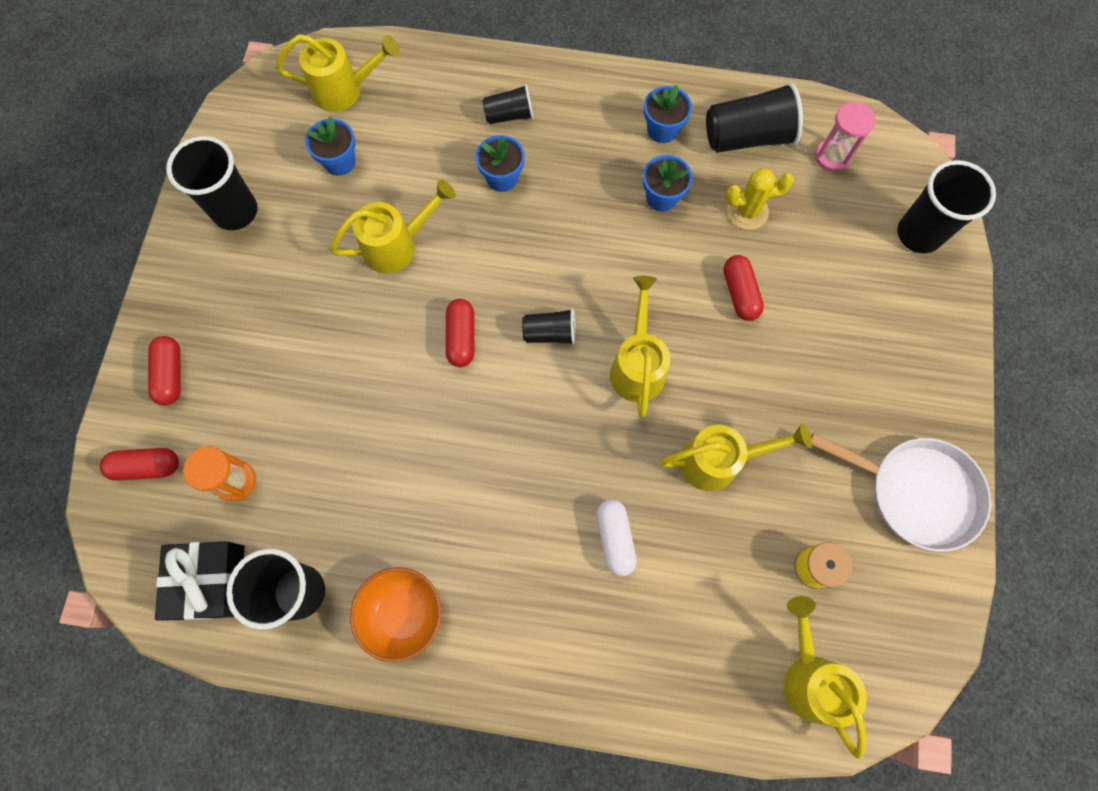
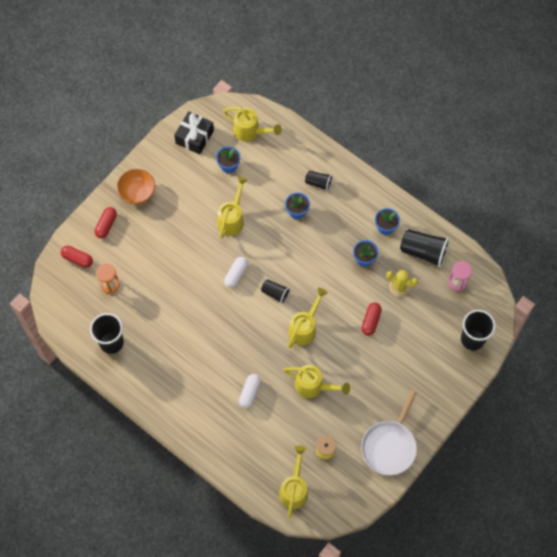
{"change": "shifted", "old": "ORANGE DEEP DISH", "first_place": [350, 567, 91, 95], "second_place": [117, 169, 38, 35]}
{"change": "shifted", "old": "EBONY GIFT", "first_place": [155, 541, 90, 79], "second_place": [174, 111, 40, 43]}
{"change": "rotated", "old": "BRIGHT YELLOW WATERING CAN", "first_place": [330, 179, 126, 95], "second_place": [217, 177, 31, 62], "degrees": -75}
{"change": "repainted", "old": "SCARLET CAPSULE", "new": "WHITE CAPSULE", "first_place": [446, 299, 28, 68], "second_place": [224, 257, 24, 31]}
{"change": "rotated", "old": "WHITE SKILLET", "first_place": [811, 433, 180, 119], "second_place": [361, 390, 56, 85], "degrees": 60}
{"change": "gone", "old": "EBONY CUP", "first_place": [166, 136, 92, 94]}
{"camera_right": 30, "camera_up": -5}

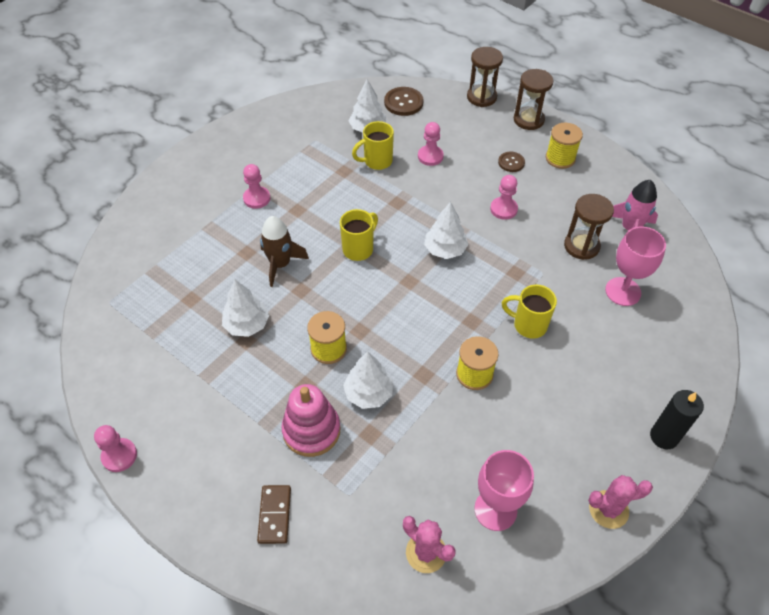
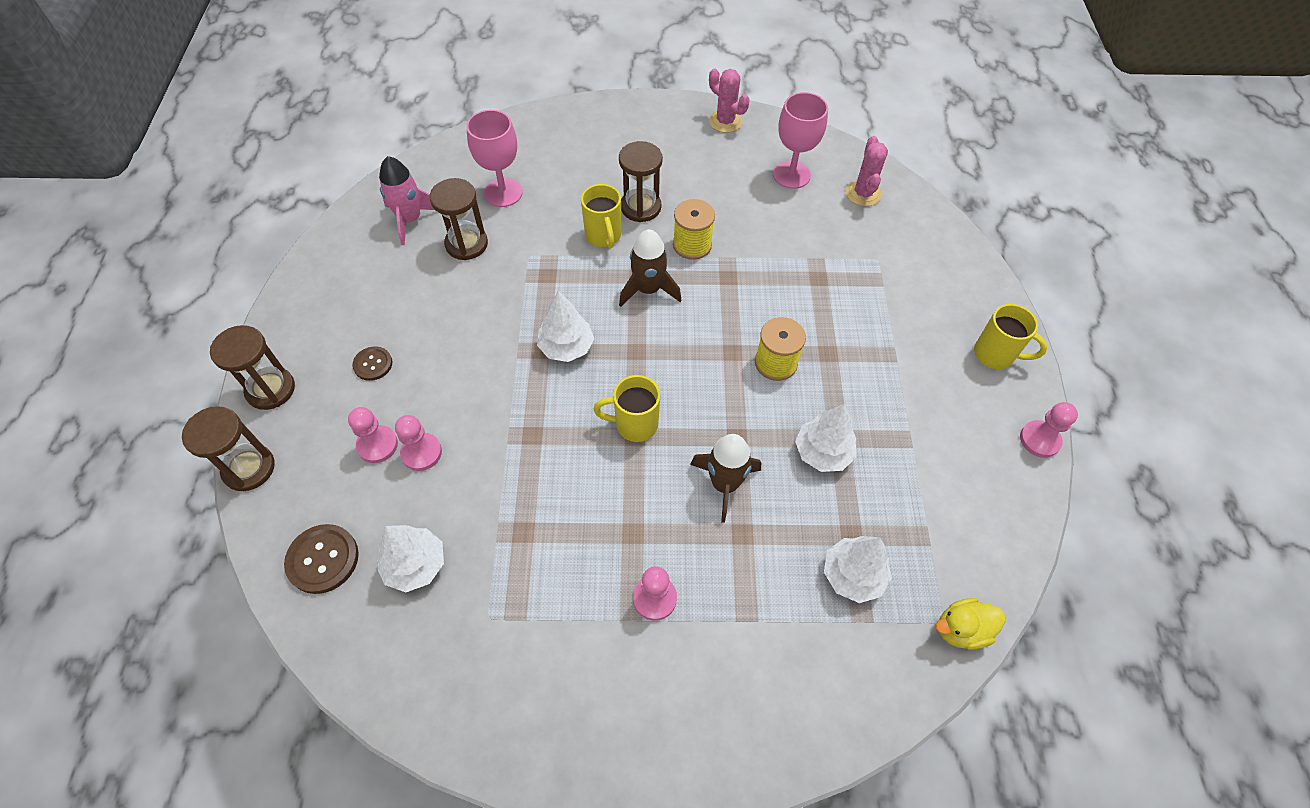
{"change": "shifted", "old": "ROSY GAME PAWN", "first_place": [490, 175, 28, 45], "second_place": [348, 407, 50, 56]}
{"change": "new", "new": "RUSSET SAND TIMER", "second_place": [619, 141, 44, 81]}
{"change": "new", "new": "RUSSET TOY ROCKET", "second_place": [619, 229, 62, 78]}
{"change": "shifted", "old": "WHITE FIR TREE", "first_place": [343, 351, 50, 58], "second_place": [824, 536, 68, 67]}
{"change": "new", "new": "BRIGHT YELLOW RUBBER DUCK", "second_place": [936, 598, 69, 52]}
{"change": "shifted", "old": "BRIGHT YELLOW COFFEE MUG", "first_place": [352, 121, 42, 49], "second_place": [974, 304, 74, 65]}
{"change": "gone", "old": "RUSSET DOMINO PIECE", "first_place": [257, 485, 34, 59]}
{"change": "gone", "old": "ROSY STACKING TOY", "first_place": [281, 384, 60, 73]}
{"change": "gone", "old": "BRIGHT YELLOW REEL OF THREAD", "first_place": [546, 123, 37, 46]}
{"change": "gone", "old": "EBONY PILLAR CANDLE", "first_place": [650, 390, 54, 59]}
{"camera_right": -130, "camera_up": 5}

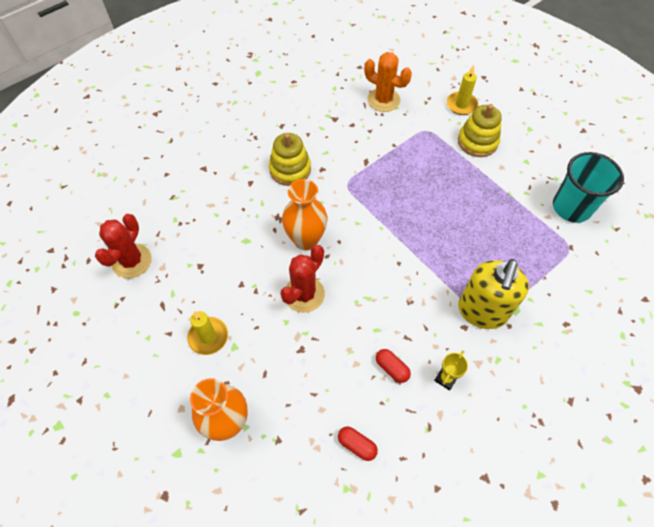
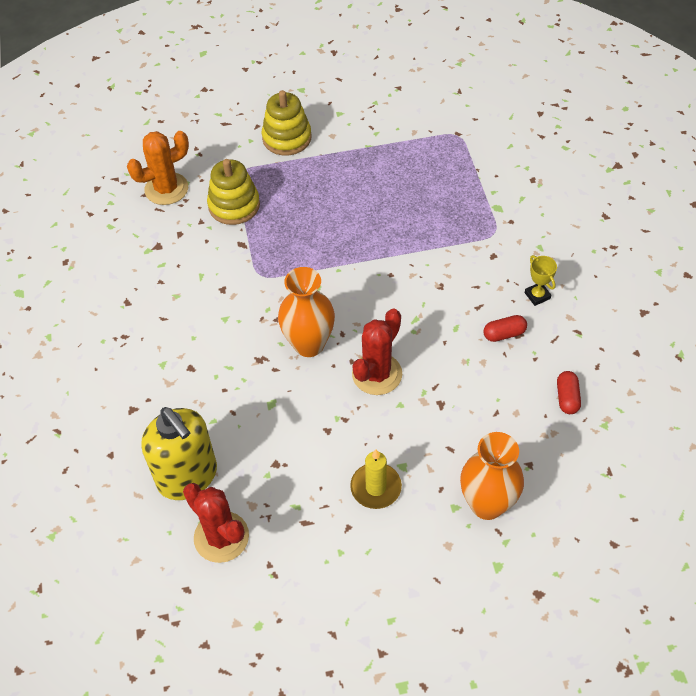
{"change": "shifted", "old": "BRIGHT YELLOW PUMP BOTTLE", "first_place": [458, 259, 71, 70], "second_place": [141, 407, 76, 93]}
{"change": "shifted", "old": "BRIGHT YELLOW STACKING TOY", "first_place": [269, 133, 42, 53], "second_place": [207, 159, 53, 66]}
{"change": "rotated", "old": "SCARLET PRICKLY PLANT", "first_place": [280, 245, 45, 68], "second_place": [352, 309, 50, 86], "degrees": 60}
{"change": "rotated", "old": "SCARLET CAPSULE", "first_place": [338, 426, 40, 35], "second_place": [557, 371, 24, 43], "degrees": -60}
{"change": "gone", "old": "BRIGHT YELLOW PILLAR CANDLE", "first_place": [447, 65, 31, 50]}
{"change": "gone", "old": "TEAL CUP", "first_place": [553, 152, 71, 71]}
{"camera_right": -60, "camera_up": -5}

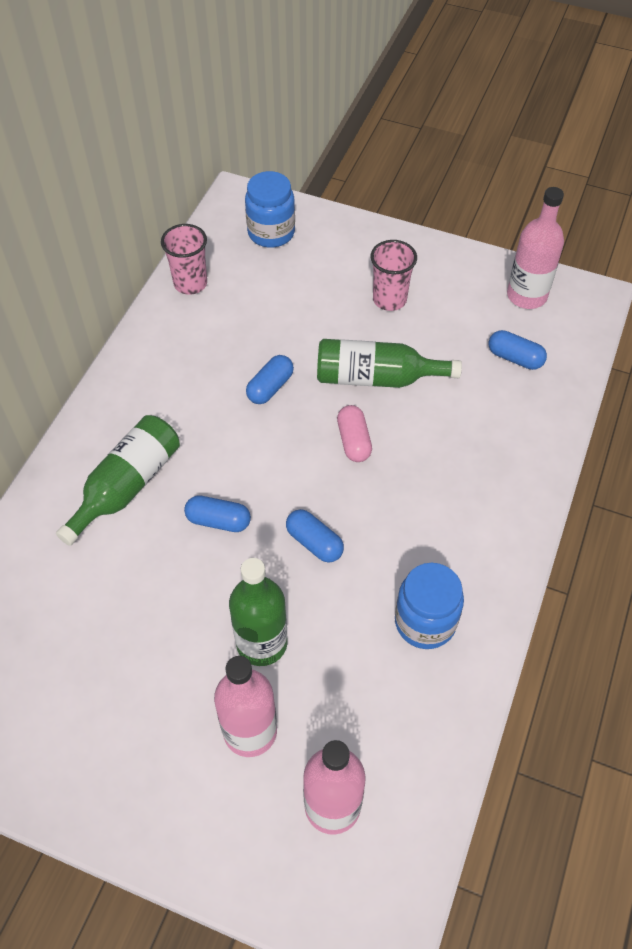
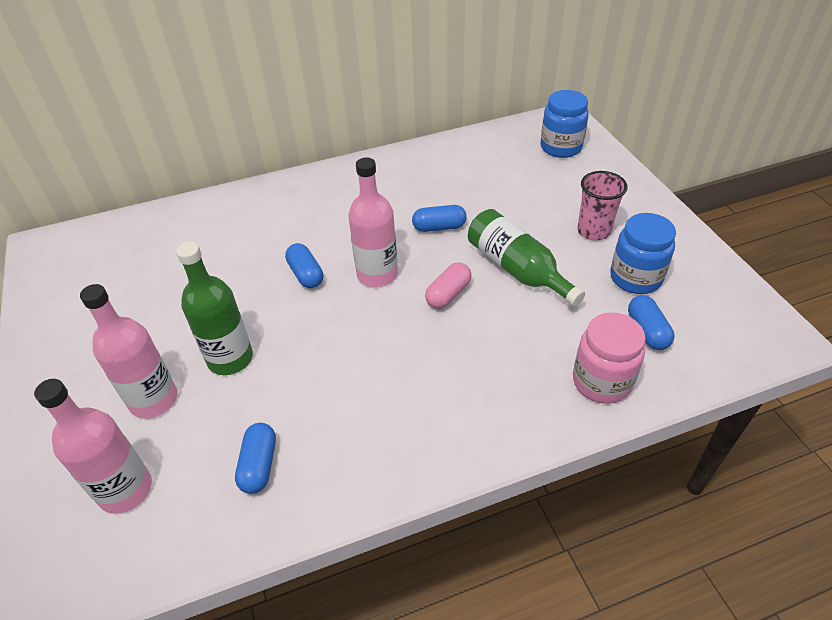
{"change": "shifted", "old": "COBALT CAPSULE", "first_place": [286, 509, 58, 54], "second_place": [235, 423, 41, 71]}
{"change": "shifted", "old": "ROSY DRINK BOTTLE", "first_place": [507, 187, 57, 122], "second_place": [348, 157, 50, 130]}
{"change": "new", "new": "ROSY PRESERVE JAR", "second_place": [573, 312, 73, 92]}
{"change": "shifted", "old": "COBALT PRESERVE JAR", "first_place": [395, 563, 69, 86], "second_place": [610, 213, 66, 81]}
{"change": "gone", "old": "GREEN DRINK BOTTLE", "first_place": [56, 415, 124, 131]}
{"change": "gone", "old": "ROSY CUP", "first_place": [161, 224, 46, 71]}
{"camera_right": 50, "camera_up": -10}

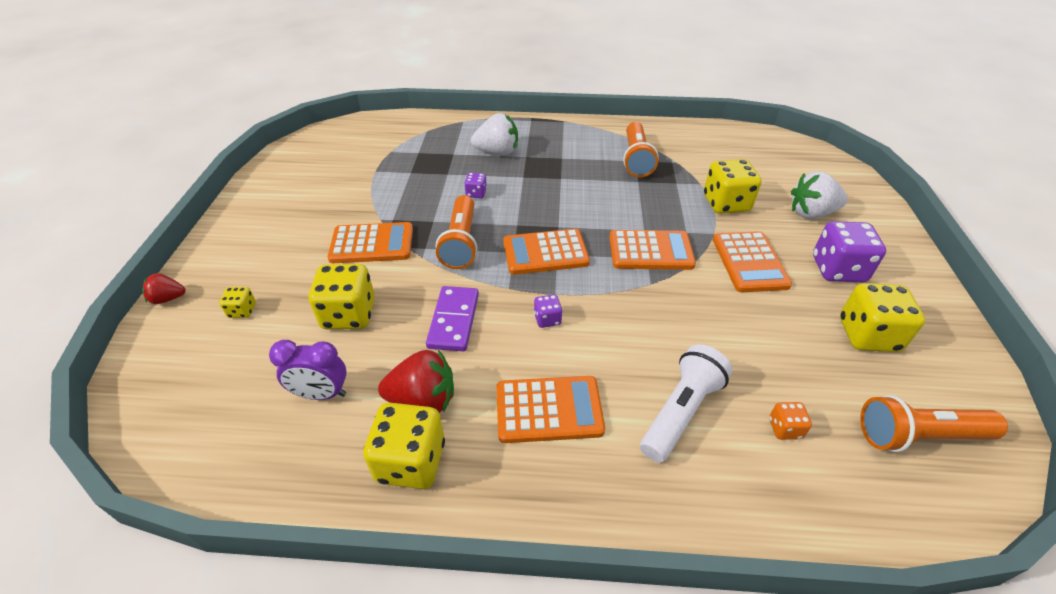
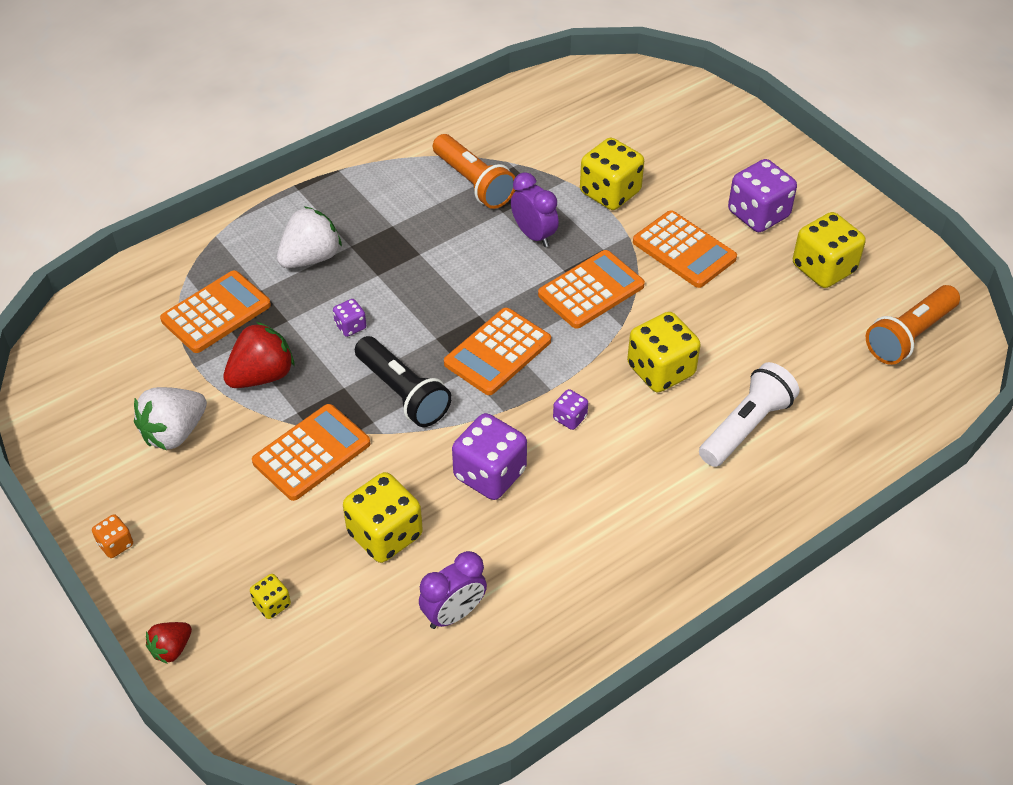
{"change": "shifted", "old": "ORANGE GAME DIE", "first_place": [769, 402, 43, 38], "second_place": [92, 514, 41, 44]}
{"change": "shifted", "old": "WHITE TOY STRAWBERRY", "first_place": [791, 171, 57, 48], "second_place": [134, 387, 73, 63]}
{"change": "shifted", "old": "ORANGE CALCULATOR", "first_place": [497, 376, 108, 67], "second_place": [160, 270, 111, 83]}
{"change": "shifted", "old": "SCARLET TOY STRAWBERRY", "first_place": [378, 350, 76, 63], "second_place": [223, 322, 72, 66]}
{"change": "repainted", "old": "ORANGE TORCH", "new": "EBONY TORCH", "first_place": [436, 195, 42, 74], "second_place": [355, 336, 97, 91]}
{"change": "swapped", "old": "VIOLET DOMINO PIECE", "new": "VIOLET GAME DIE", "first_place": [426, 286, 53, 65], "second_place": [452, 413, 75, 87]}
{"change": "new", "new": "VIOLET CLOCK", "second_place": [511, 172, 48, 75]}
{"change": "shifted", "old": "BRIGHT YELLOW GAME DIE", "first_place": [363, 402, 82, 87], "second_place": [627, 312, 74, 80]}
{"change": "rotated", "old": "WHITE TORCH", "first_place": [640, 344, 92, 119], "second_place": [699, 362, 100, 105], "degrees": 45}
{"camera_right": -40, "camera_up": 5}

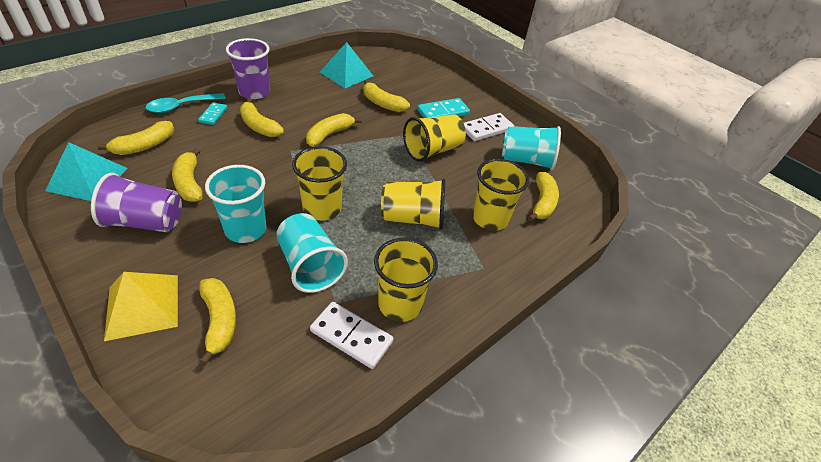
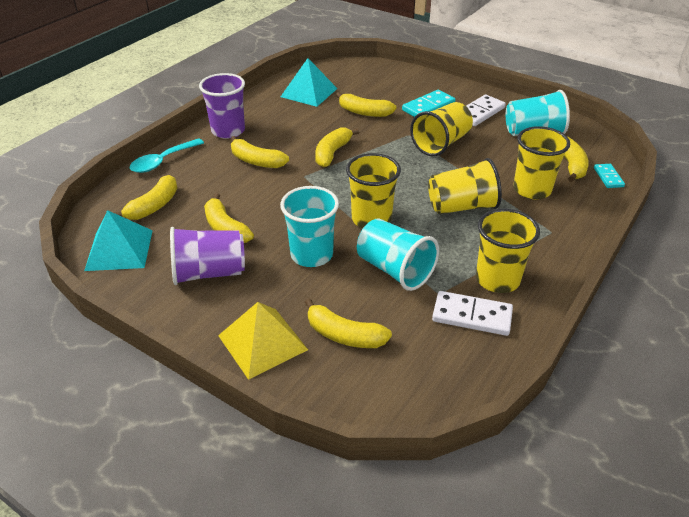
{"change": "rotated", "old": "BRIGHT YELLOW TOY BANANA", "first_place": [199, 278, 37, 87], "second_place": [304, 298, 88, 50], "degrees": 150}
{"change": "shifted", "old": "TEAL DOMINO PIECE", "first_place": [198, 102, 29, 23], "second_place": [594, 164, 31, 24]}
{"camera_right": -10, "camera_up": -5}

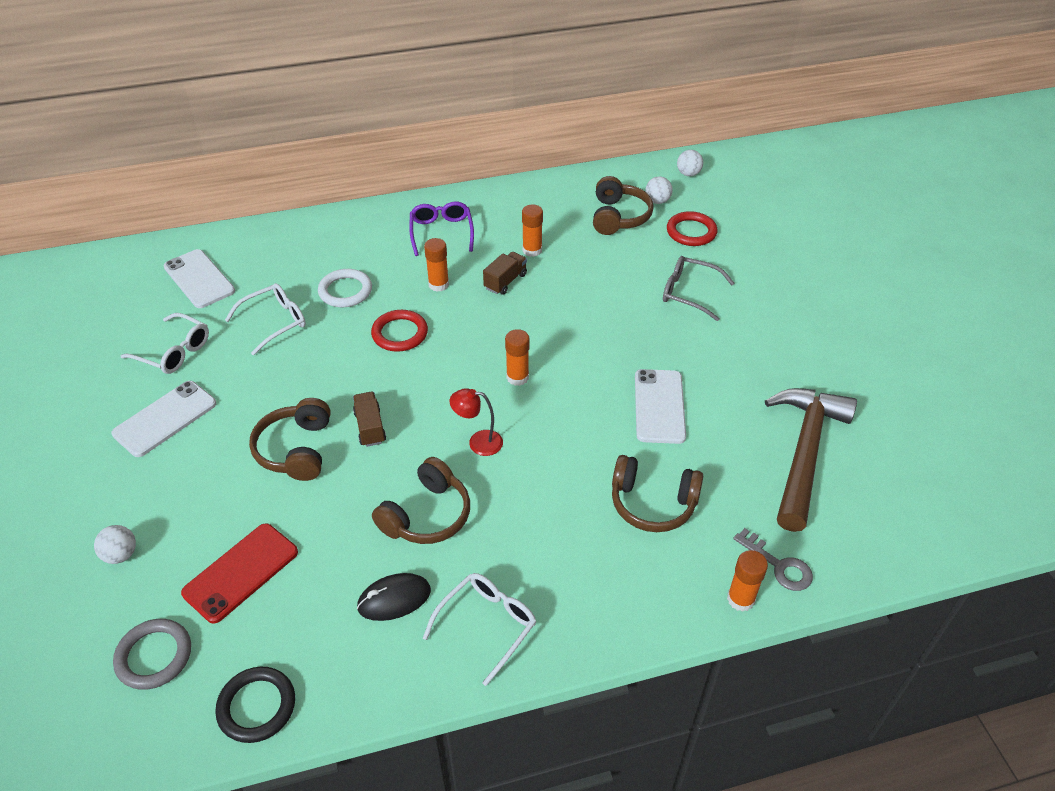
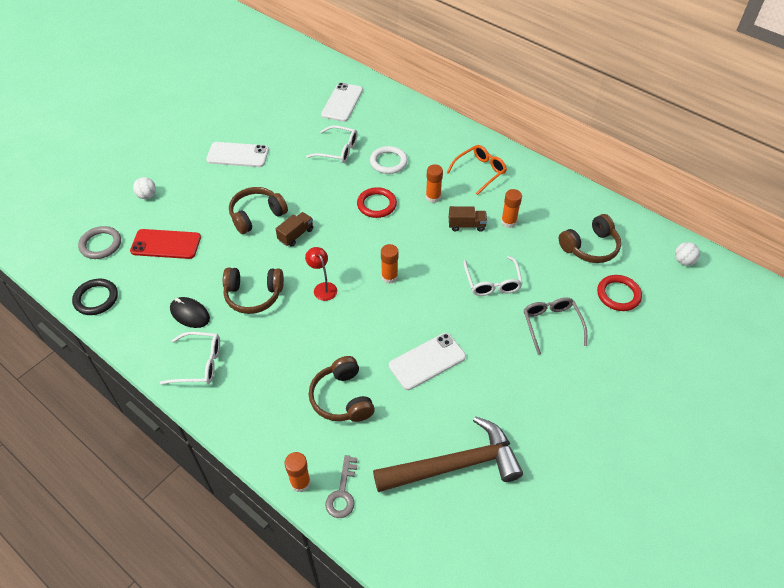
{"change": "repainted", "old": "VIOLET SPECTACLES", "new": "ORANGE SPECTACLES", "first_place": [409, 201, 65, 55], "second_place": [447, 145, 60, 50]}
{"change": "shifted", "old": "WHITE SPECTACLES", "first_place": [121, 313, 88, 61], "second_place": [463, 256, 60, 40]}
{"change": "gone", "old": "WHITE BALL", "first_place": [645, 176, 28, 28]}
{"camera_right": 55, "camera_up": 5}

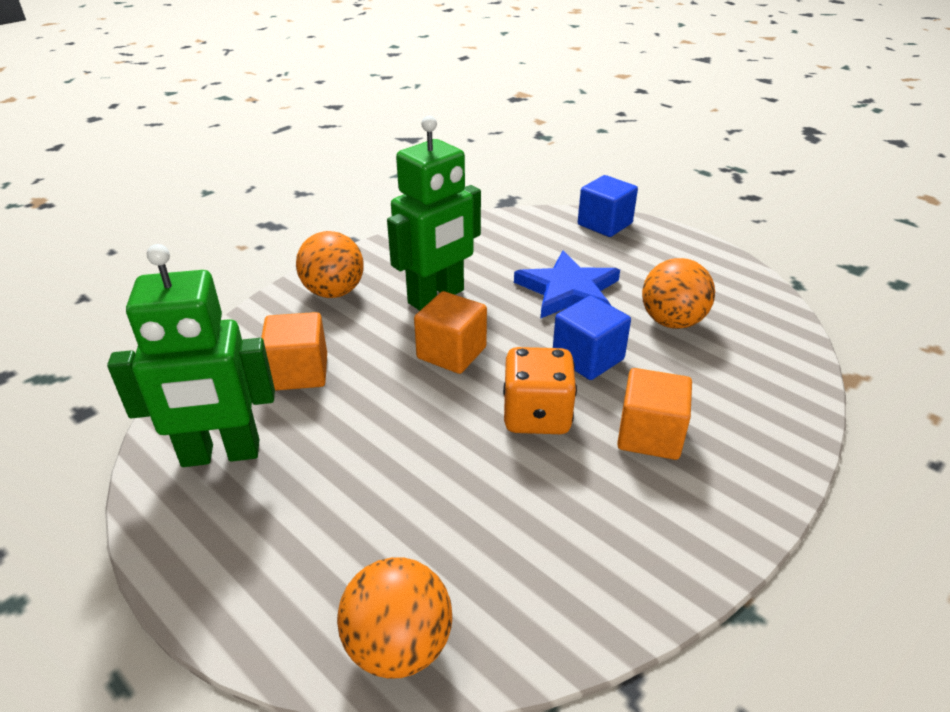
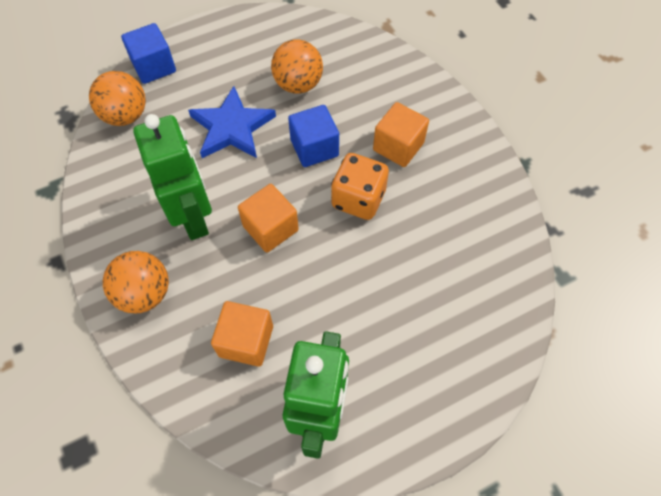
{"change": "shifted", "old": "ORANGE BALL", "first_place": [337, 557, 115, 122], "second_place": [89, 71, 57, 55]}
{"camera_right": -70, "camera_up": 25}

